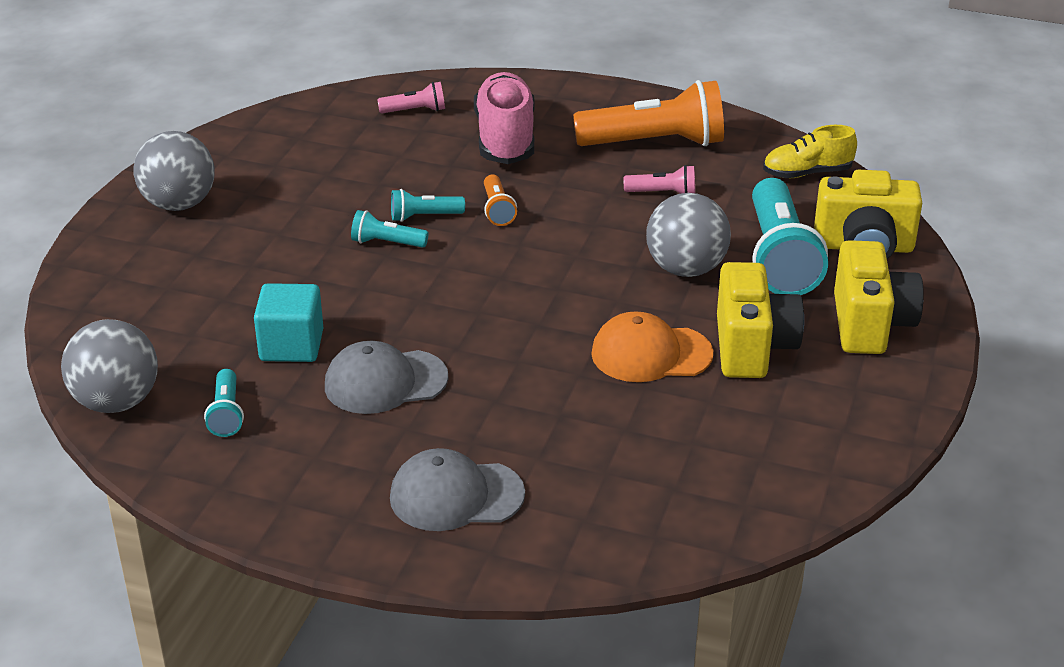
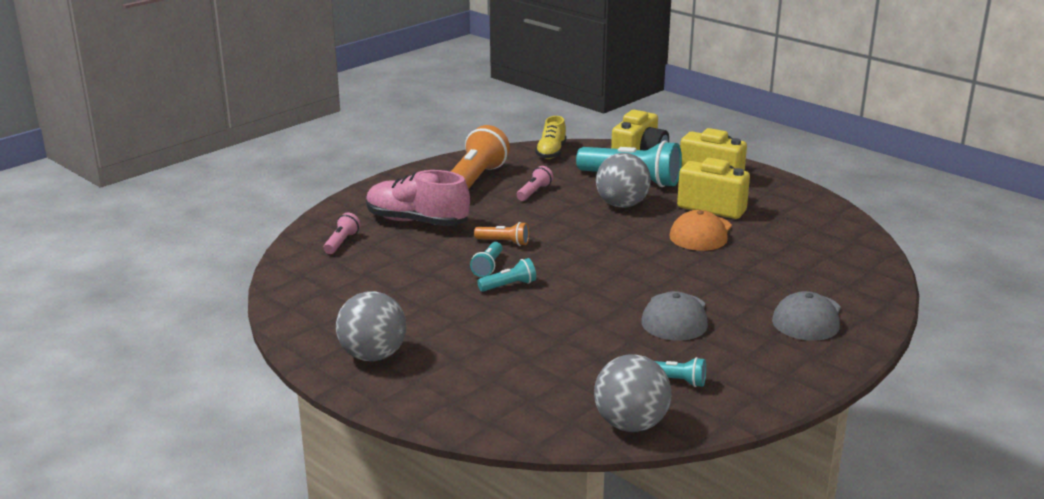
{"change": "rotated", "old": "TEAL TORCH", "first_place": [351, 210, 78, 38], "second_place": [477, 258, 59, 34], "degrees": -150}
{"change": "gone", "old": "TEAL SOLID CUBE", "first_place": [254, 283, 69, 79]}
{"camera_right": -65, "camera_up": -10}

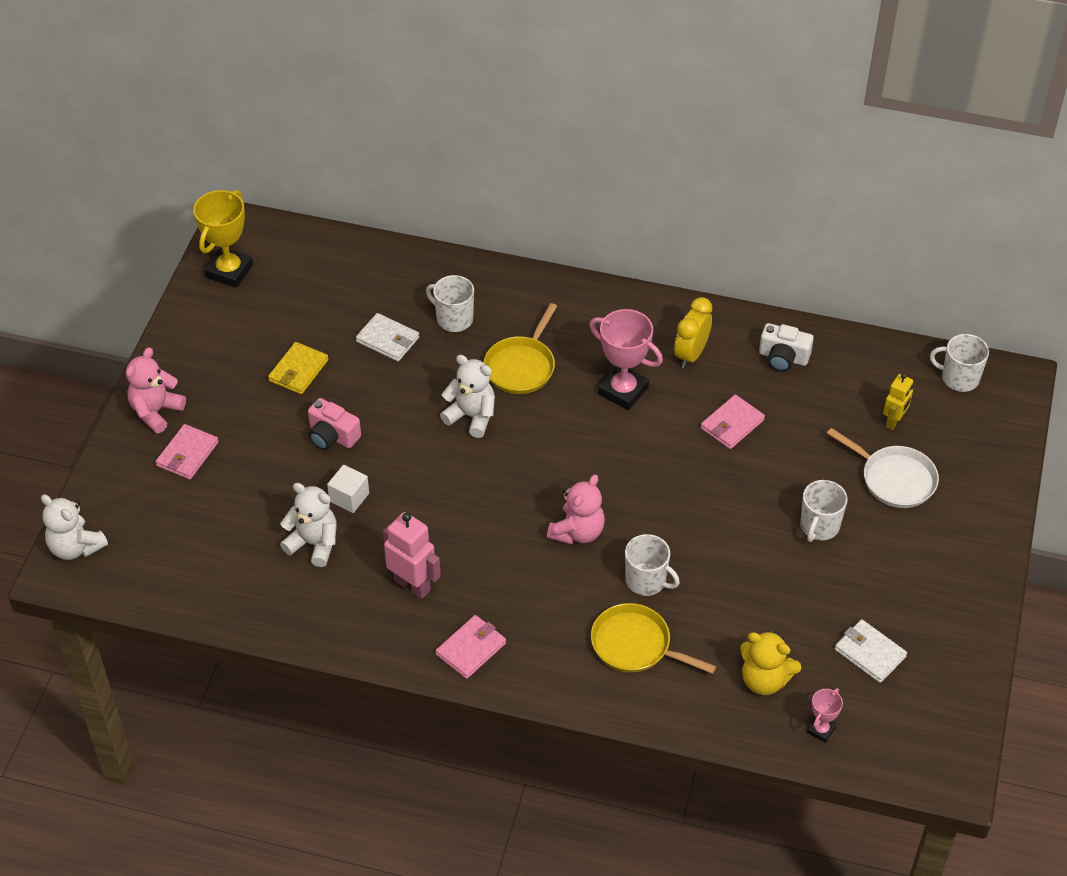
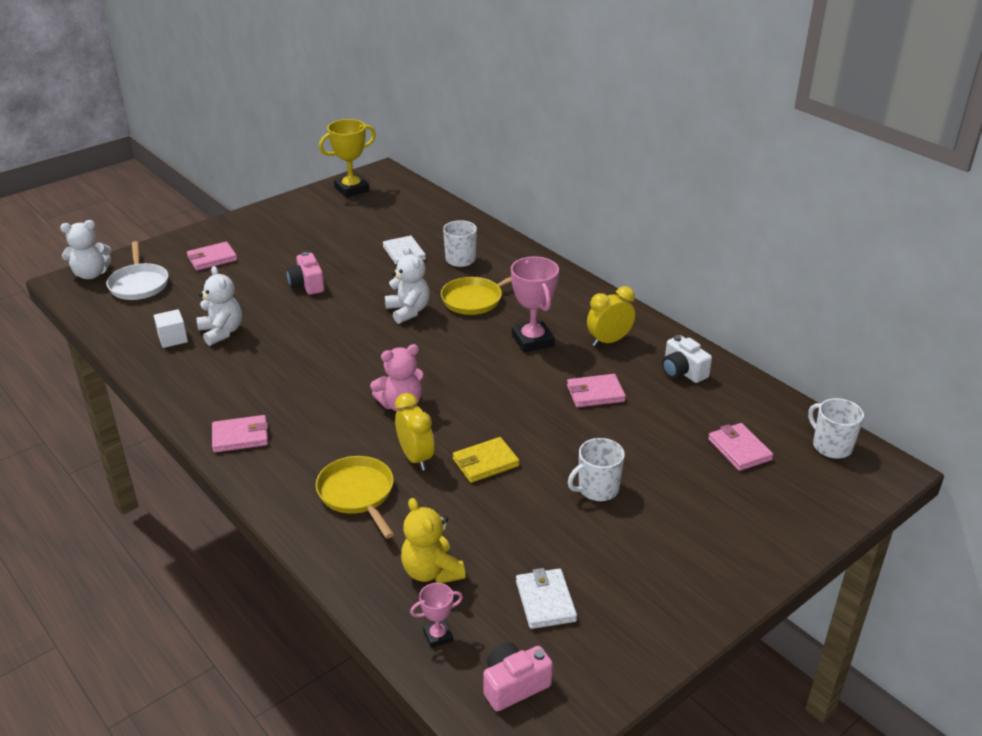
{"change": "rotated", "old": "WHITE STUFFED BEAR", "first_place": [41, 494, 67, 66], "second_place": [60, 220, 51, 59], "degrees": -90}
{"change": "shifted", "old": "WHITE SKILLET", "first_place": [827, 428, 112, 80], "second_place": [106, 241, 62, 59]}
{"change": "shifted", "old": "WHITE SOLID CUBE", "first_place": [327, 465, 42, 48], "second_place": [154, 309, 34, 39]}
{"change": "swapped", "old": "WHITE COFFEE MUG", "new": "BRIGHT YELLOW CLOCK", "first_place": [625, 534, 55, 62], "second_place": [395, 393, 39, 77]}
{"change": "shifted", "old": "BRIGHT YELLOW CARD WALLET", "first_place": [268, 342, 60, 52], "second_place": [453, 437, 66, 46]}
{"change": "new", "new": "ROSY PHOTO CAMERA", "second_place": [483, 642, 70, 69]}
{"change": "swapped", "old": "BRIGHT YELLOW ROBOT FIGURE", "new": "ROSY CARD WALLET", "first_place": [883, 373, 30, 57], "second_place": [708, 423, 65, 48]}
{"change": "gone", "old": "ROSY STUFFED BEAR", "first_place": [126, 347, 60, 86]}
{"change": "gone", "old": "ROSY ROBOT FIGURE", "first_place": [383, 512, 58, 87]}
{"camera_right": 35, "camera_up": -15}

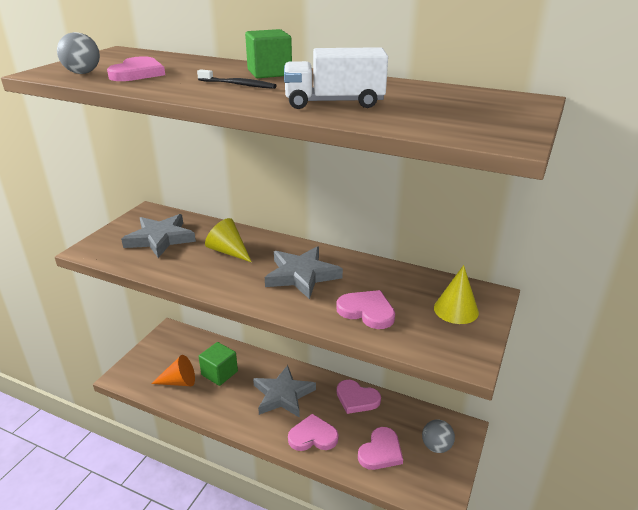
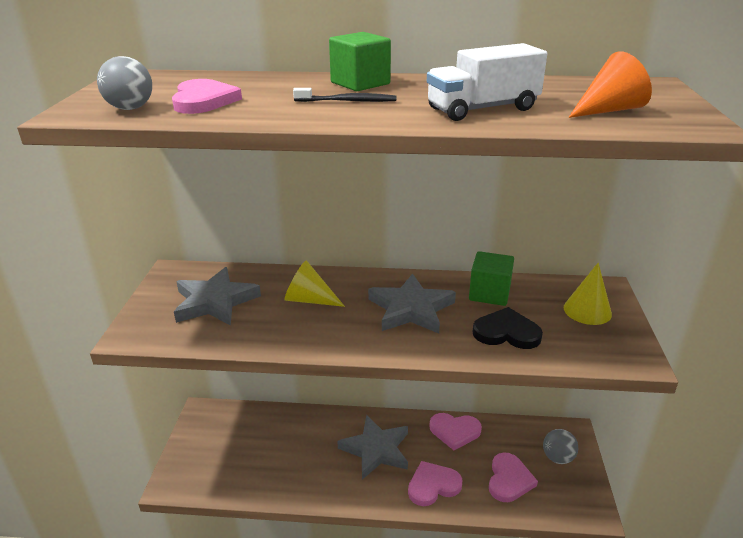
{"change": "shifted", "old": "GREEN SOLID CUBE", "first_place": [198, 342, 40, 44], "second_place": [469, 251, 45, 55]}
{"change": "repainted", "old": "ROSY LOVE HEART", "new": "EBONY LOVE HEART", "first_place": [336, 290, 59, 39], "second_place": [472, 307, 71, 42]}
{"change": "shifted", "old": "ORANGE CONE SHAPE", "first_place": [151, 355, 44, 31], "second_place": [568, 51, 84, 67]}
{"camera_right": -20, "camera_up": 0}

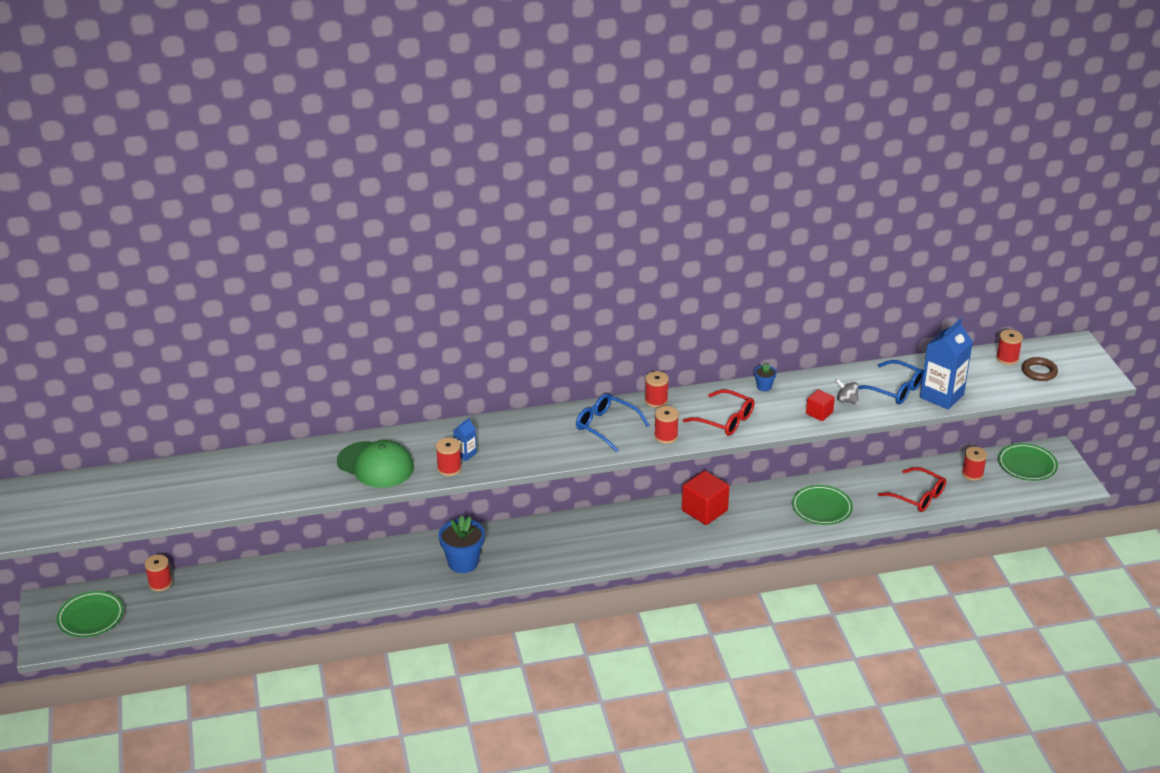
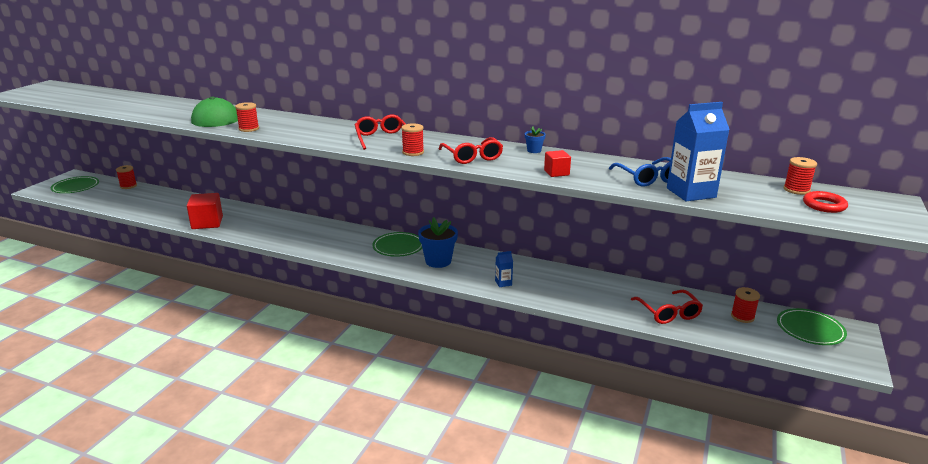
{"change": "shifted", "old": "SCARLET SOLID CUBE", "first_place": [682, 471, 48, 54], "second_place": [187, 193, 36, 36]}
{"change": "repainted", "old": "COBALT SPECTACLES", "new": "SCARLET SPECTACLES", "first_place": [576, 394, 74, 58], "second_place": [355, 114, 51, 36]}
{"change": "shifted", "old": "GREEN FLAT DISH", "first_place": [792, 485, 61, 40], "second_place": [372, 232, 50, 25]}
{"change": "shifted", "old": "COBALT FLOWER POT", "first_place": [439, 516, 46, 57], "second_place": [418, 217, 40, 51]}
{"change": "shifted", "old": "COBALT JUICE CARTON", "first_place": [453, 418, 24, 43], "second_place": [495, 251, 18, 36]}
{"change": "repainted", "old": "RUSSET TORUS", "new": "SCARLET TORUS", "first_place": [1022, 357, 36, 24], "second_place": [803, 191, 45, 22]}
{"change": "gone", "old": "SCARLET REEL OF THREAD", "first_place": [645, 371, 24, 37]}
{"change": "gone", "old": "GREY TOY TOP", "first_place": [836, 379, 23, 25]}
{"camera_right": 35, "camera_up": -10}

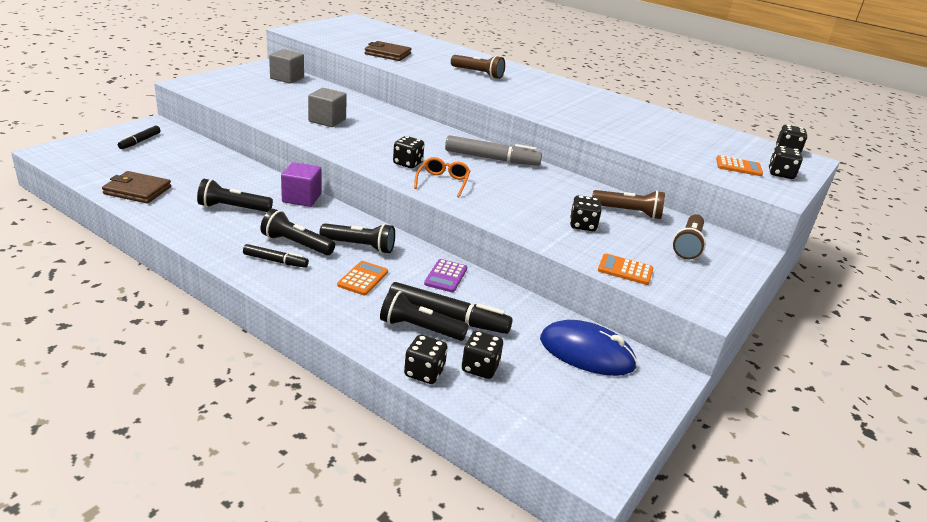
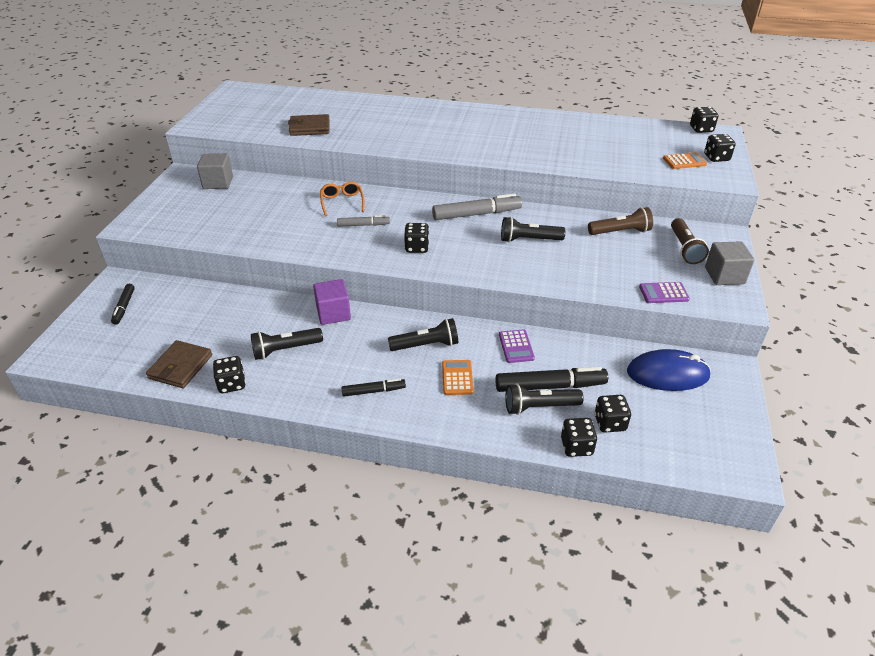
{"change": "rotated", "old": "RUSSET CARD WALLET", "first_place": [102, 171, 69, 32], "second_place": [146, 340, 66, 48], "degrees": -60}
{"change": "shifted", "old": "EBONY GAME DIE", "first_place": [570, 195, 31, 36], "second_place": [213, 356, 33, 37]}
{"change": "shifted", "old": "ORANGE SPECTACLES", "first_place": [414, 157, 56, 40], "second_place": [320, 182, 44, 34]}
{"change": "new", "new": "GREY MARKER PEN", "second_place": [337, 215, 53, 12]}
{"change": "shifted", "old": "EBONY TORCH", "first_place": [261, 209, 74, 46], "second_place": [501, 217, 65, 25]}
{"change": "repainted", "old": "ORANGE CALCULATOR", "new": "VIOLET CALCULATOR", "first_place": [598, 254, 55, 31], "second_place": [639, 282, 51, 21]}
{"change": "shifted", "old": "GREY SOLID CUBE", "first_place": [308, 88, 39, 39], "second_place": [705, 241, 50, 44]}
{"change": "gone", "old": "RUSSET TORCH", "first_place": [451, 55, 54, 24]}
{"camera_right": -20, "camera_up": 10}

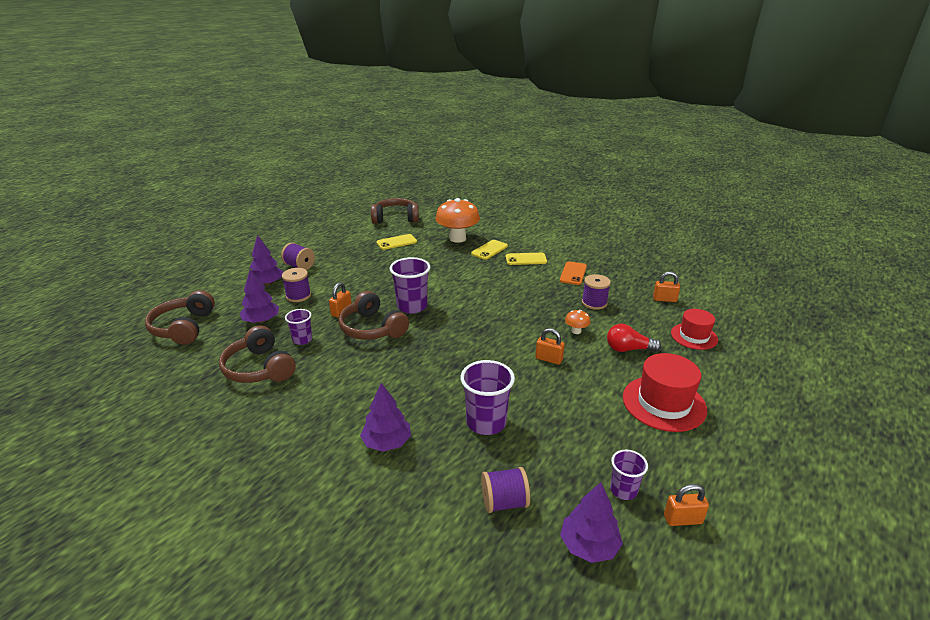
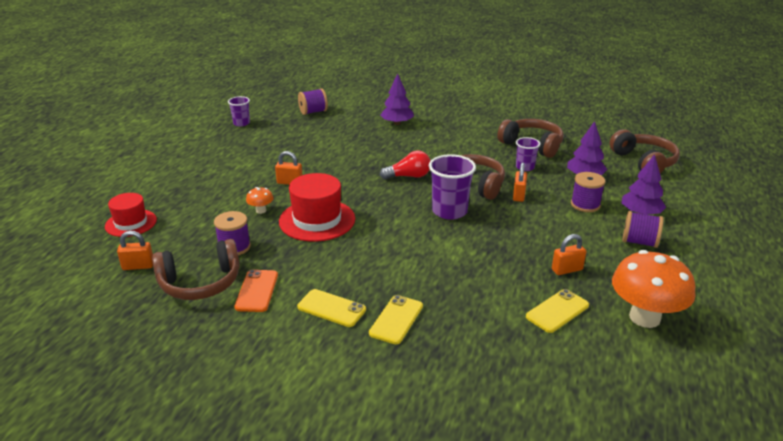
{"change": "shifted", "old": "RUSSET HEADSET", "first_place": [371, 198, 48, 26], "second_place": [152, 239, 88, 61]}
{"change": "shifted", "old": "SCARLET HAT", "first_place": [623, 353, 84, 79], "second_place": [279, 173, 76, 69]}
{"change": "rotated", "old": "BRIGHT YELLOW MOBILE PHONE", "first_place": [506, 253, 41, 12], "second_place": [297, 289, 69, 38], "degrees": 45}
{"change": "shifted", "old": "SCARLET BULB", "first_place": [607, 324, 54, 28], "second_place": [380, 151, 50, 28]}
{"change": "shifted", "old": "ORANGE SMALL LOCK", "first_place": [664, 484, 45, 42], "second_place": [552, 234, 34, 41]}
{"change": "shifted", "old": "ORANGE FUNGUS", "first_place": [435, 198, 45, 45], "second_place": [612, 250, 83, 78]}
{"change": "gone", "old": "VIOLET CUP", "first_place": [460, 360, 55, 75]}
{"change": "gone", "old": "VIOLET FIR TREE", "first_place": [560, 482, 63, 81]}
{"camera_right": 165, "camera_up": 0}

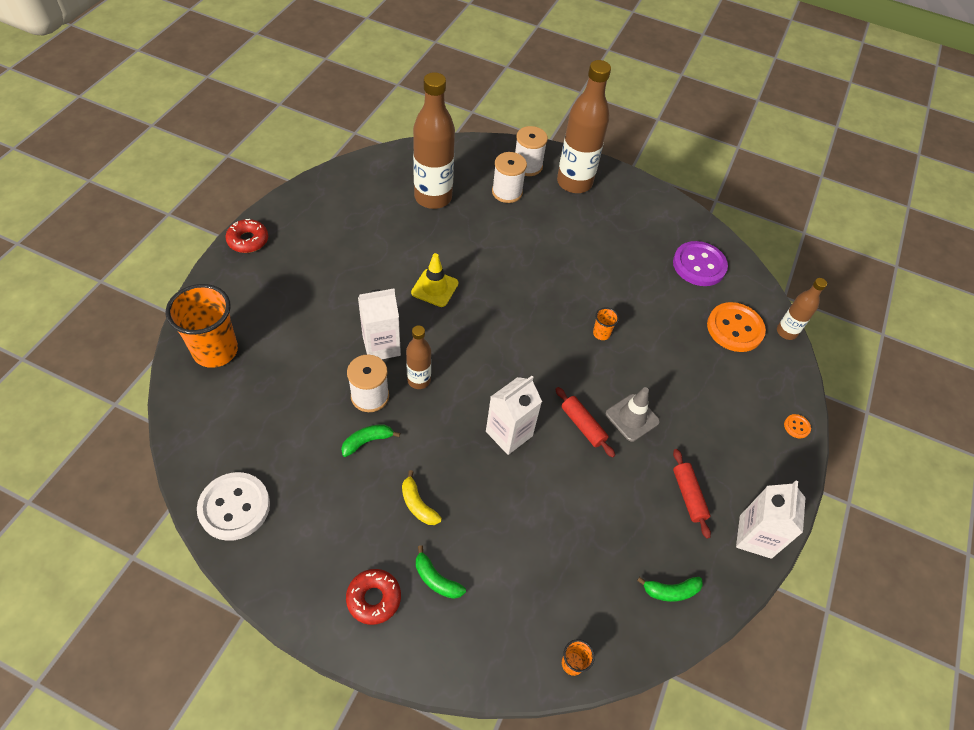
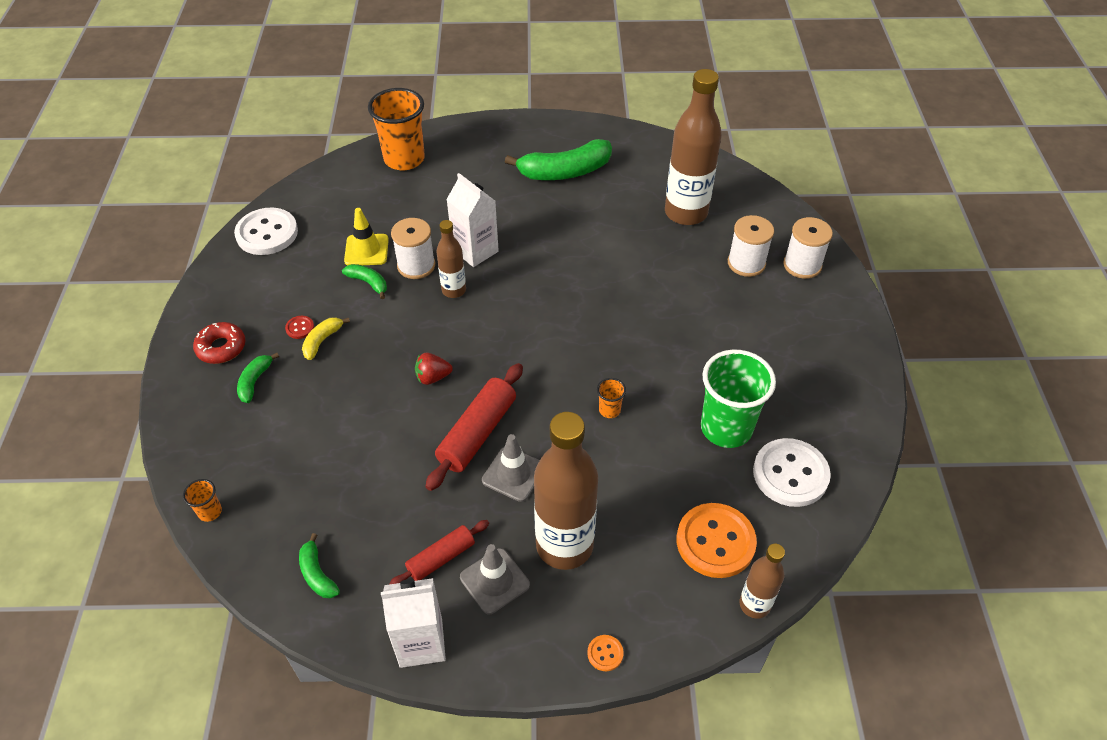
{"change": "new", "new": "SCARLET SEWING BUTTON", "second_place": [285, 316, 29, 23]}
{"change": "shifted", "old": "BRIGHT YELLOW ROAD CONE", "first_place": [411, 253, 48, 54], "second_place": [344, 208, 45, 57]}
{"change": "swapped", "old": "WHITE JUICE CARTON", "new": "SCARLET TOY STRAWBERRY", "first_place": [486, 376, 56, 79], "second_place": [415, 353, 38, 32]}
{"change": "scaled", "old": "SCARLET ROLLING PIN", "first_place": [555, 387, 60, 71], "second_place": [425, 363, 98, 128], "factor": 1.61}
{"change": "new", "new": "GREY ROAD CONE", "second_place": [460, 544, 70, 70]}
{"change": "new", "new": "GREEN TOY BANANA", "second_place": [505, 139, 107, 41]}
{"change": "shifted", "old": "RUSSET DRINK BOTTLE", "first_place": [557, 60, 54, 133], "second_place": [534, 412, 64, 158]}
{"change": "new", "new": "GREEN CUP", "second_place": [701, 350, 75, 98]}
{"change": "repainted", "old": "VIOLET SEWING BUTTON", "new": "WHITE SEWING BUTTON", "first_place": [673, 241, 55, 45], "second_place": [753, 438, 78, 69]}
{"change": "gone", "old": "SCARLET DOUGHNUT", "first_place": [225, 219, 43, 34]}
{"camera_right": 70, "camera_up": -5}

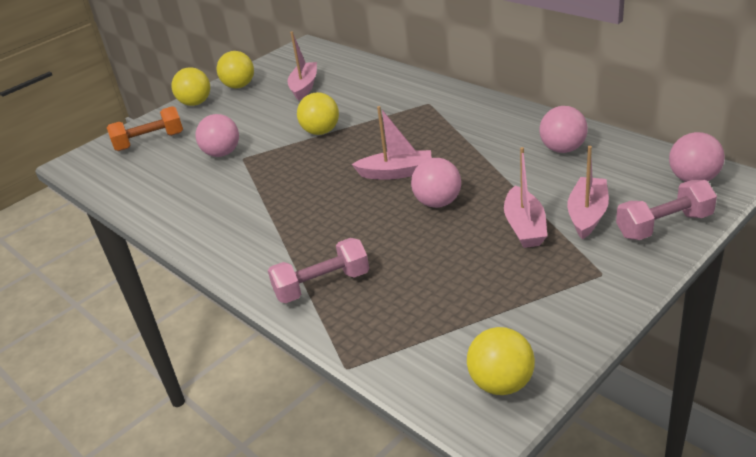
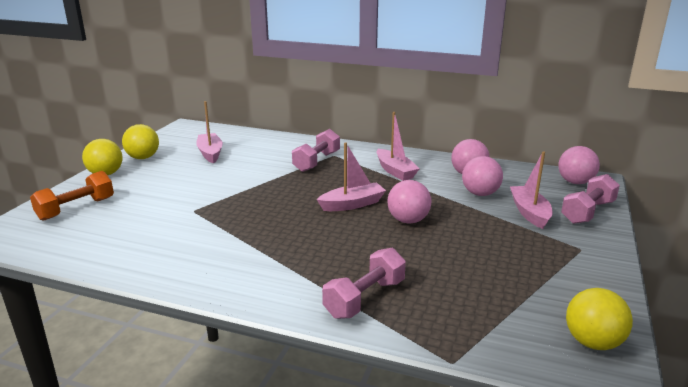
{"change": "new", "new": "ROSY DUMBBELL", "second_place": [292, 129, 48, 43]}
{"change": "shifted", "old": "ROSY TOY BOAT", "first_place": [504, 147, 43, 101], "second_place": [376, 112, 44, 69]}
{"change": "shifted", "old": "ROSY BALL", "first_place": [196, 114, 43, 43], "second_place": [462, 156, 41, 40]}
{"change": "gone", "old": "BRIGHT YELLOW BALL", "first_place": [297, 92, 42, 43]}
{"camera_right": -30, "camera_up": -10}

